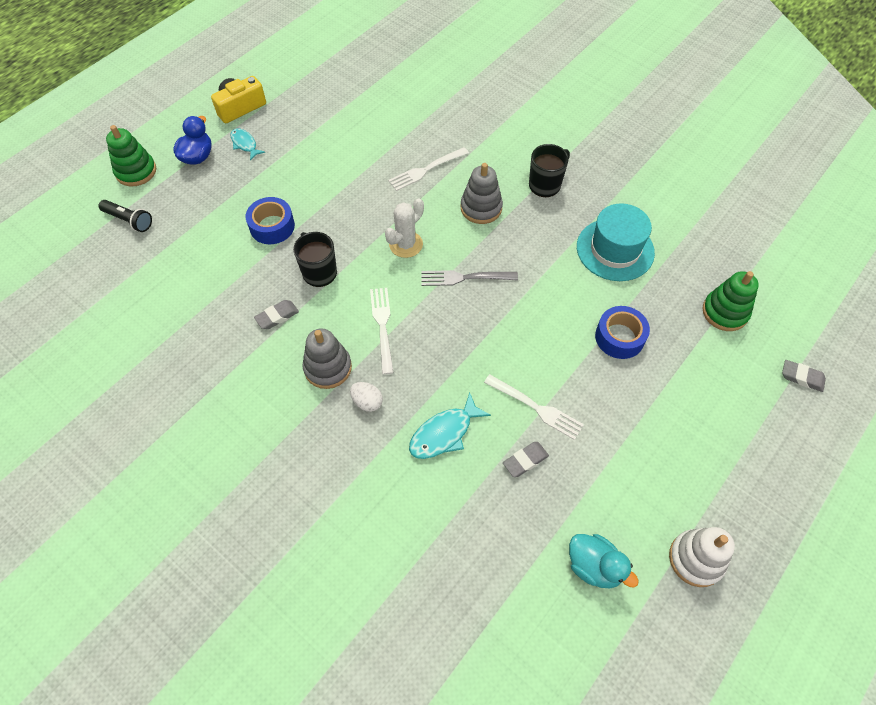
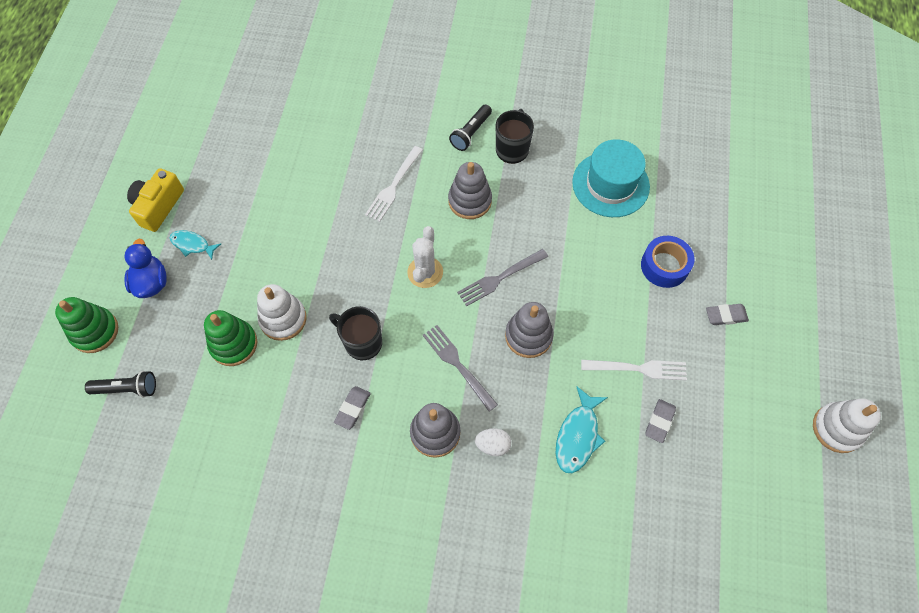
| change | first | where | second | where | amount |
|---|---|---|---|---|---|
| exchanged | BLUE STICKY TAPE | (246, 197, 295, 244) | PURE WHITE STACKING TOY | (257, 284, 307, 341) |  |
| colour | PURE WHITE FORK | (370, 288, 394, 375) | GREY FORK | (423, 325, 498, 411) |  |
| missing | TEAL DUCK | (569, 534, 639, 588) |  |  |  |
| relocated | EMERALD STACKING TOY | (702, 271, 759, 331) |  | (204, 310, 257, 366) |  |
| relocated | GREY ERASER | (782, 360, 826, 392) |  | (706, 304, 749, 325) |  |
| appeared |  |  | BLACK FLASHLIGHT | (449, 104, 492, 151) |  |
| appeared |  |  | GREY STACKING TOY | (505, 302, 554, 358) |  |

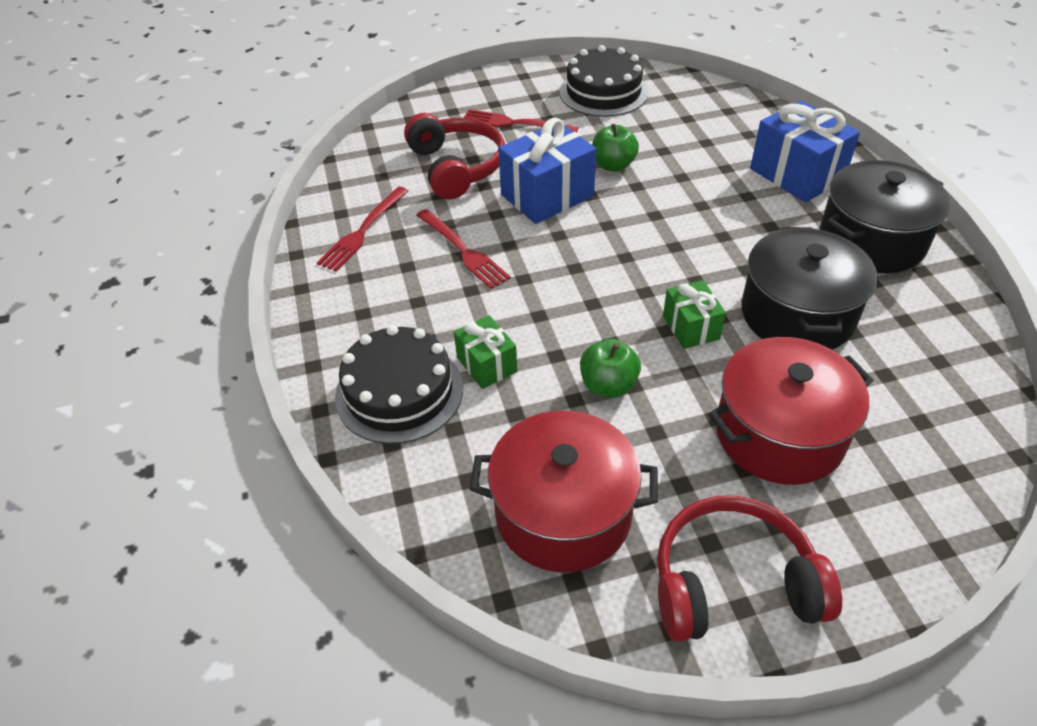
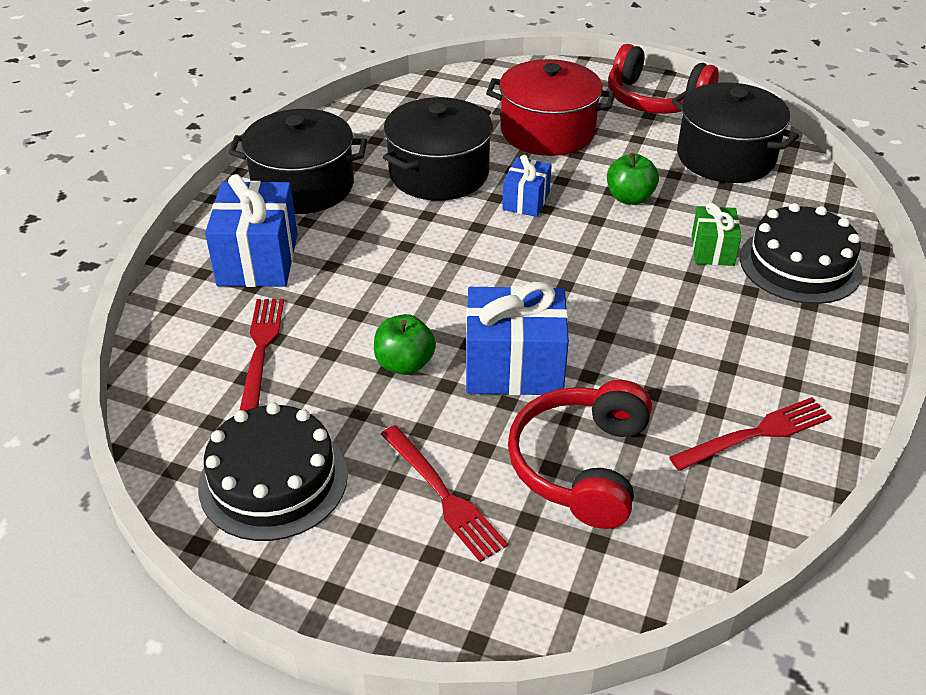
| change | first | where | second | where | amount |
|---|---|---|---|---|---|
| relocated | RED FORK | (416, 209, 511, 289) |  | (239, 299, 284, 411) |  |
| colour | RED POT | (470, 410, 658, 572) | BLACK POT | (672, 82, 799, 183) |  |
| colour | EMERALD PRESENT | (663, 280, 726, 349) | BLUE PRESENT | (502, 155, 552, 217) |  |

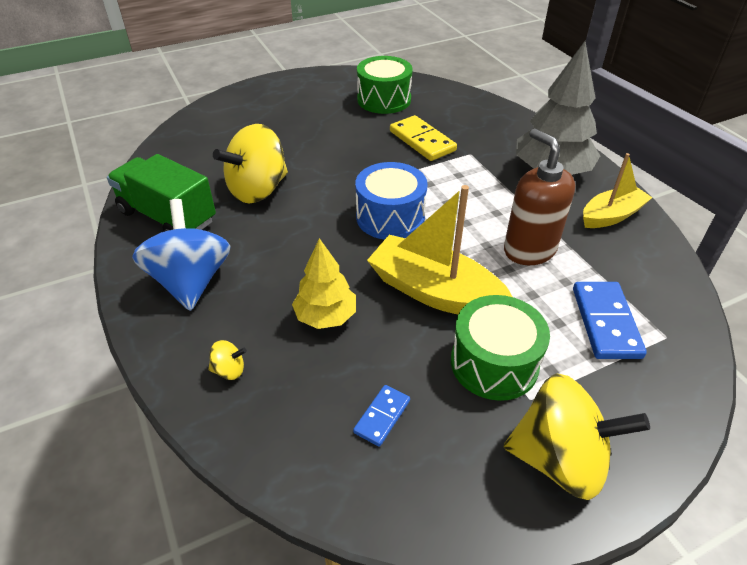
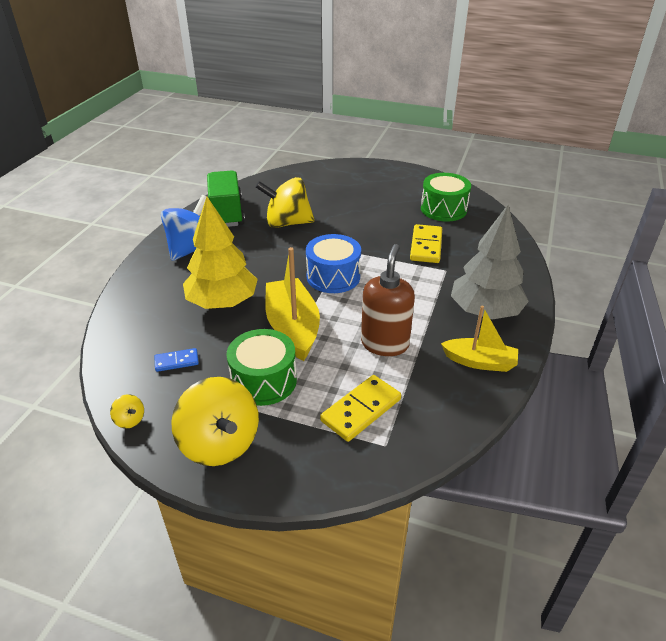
| change | first | where | second | where | amount |
|---|---|---|---|---|---|
| relocated | YELLOW SPINNING TOP | (208, 340, 247, 380) |  | (110, 394, 144, 428) |  |
| size | YELLOW TREE | (292, 238, 356, 329) |  | (183, 196, 258, 309) | x1.65 |
| colour | BLUE DOMINO | (573, 282, 647, 359) | YELLOW DOMINO | (320, 375, 401, 442) |  |

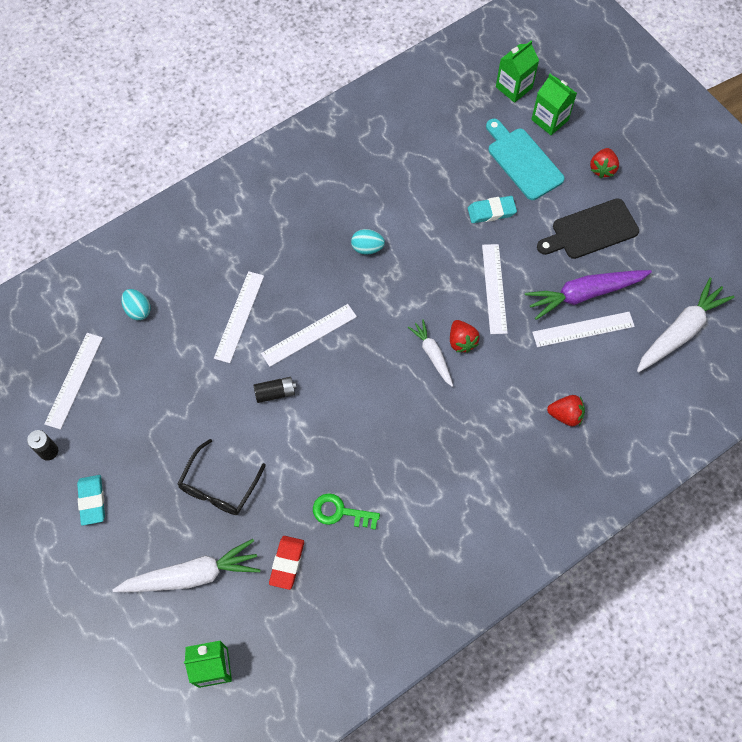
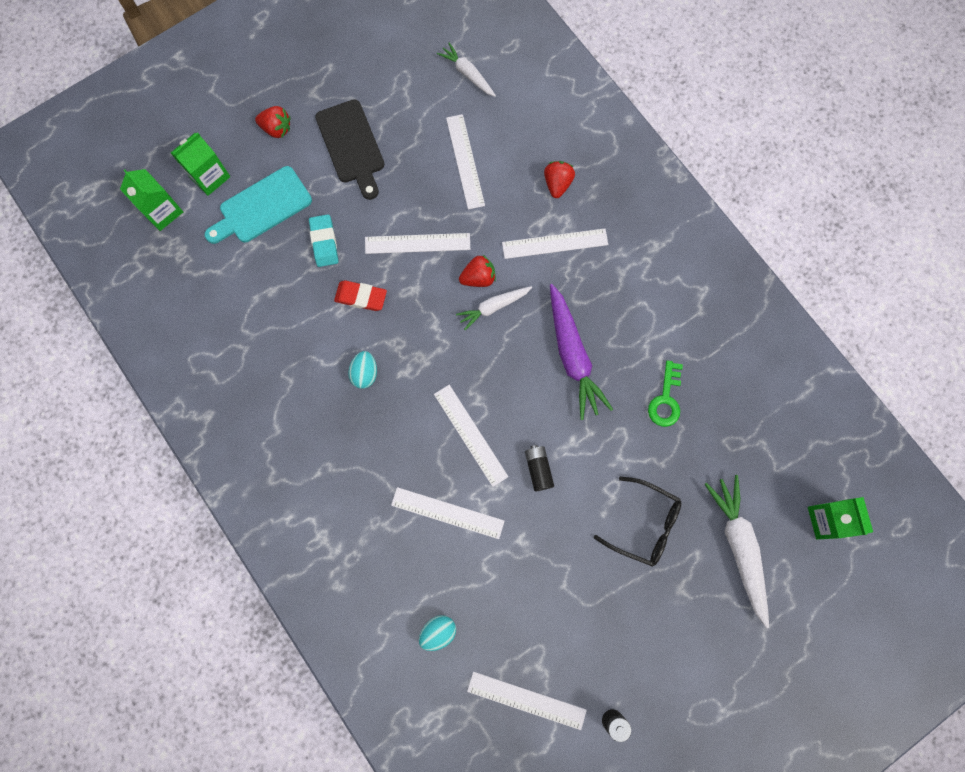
| change | first | where | second | where | amount |
|---|---|---|---|---|---|
| missing | TEAL ERASER | (77, 475, 105, 526) |  |  |  |
| relocated | RED ERASER | (269, 536, 304, 590) |  | (334, 280, 387, 311) |  |
| relocated | ROYAL PURPLE TOY CARROT | (525, 270, 652, 320) |  | (550, 284, 613, 420) |  |
| size | PURE WHITE TOY CARROT | (637, 277, 734, 372) |  | (437, 43, 496, 97) | x0.58 |
| appeared |  |  | PURE WHITE STRAIGHTEDGE | (502, 228, 608, 259) |  |

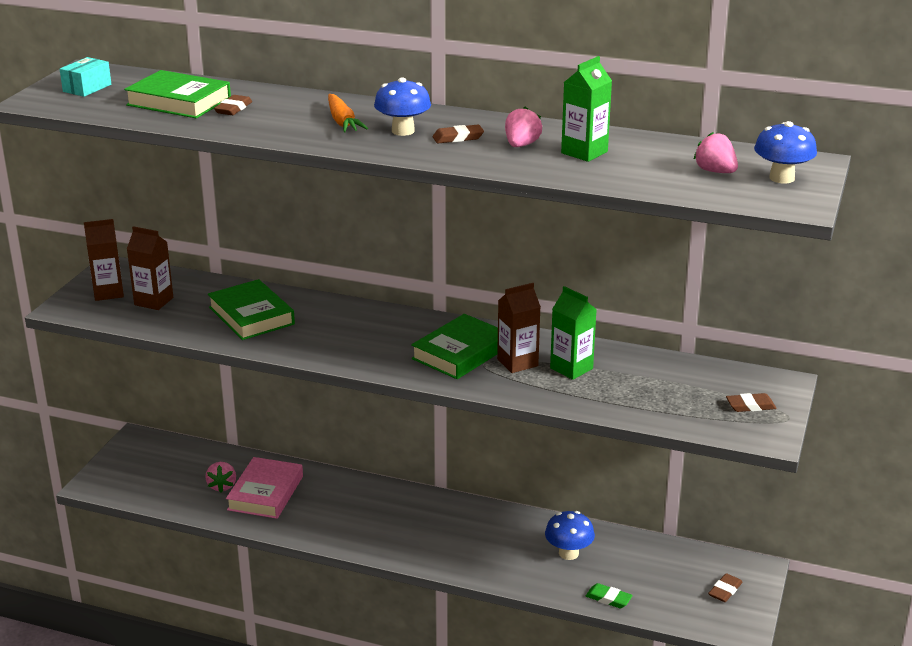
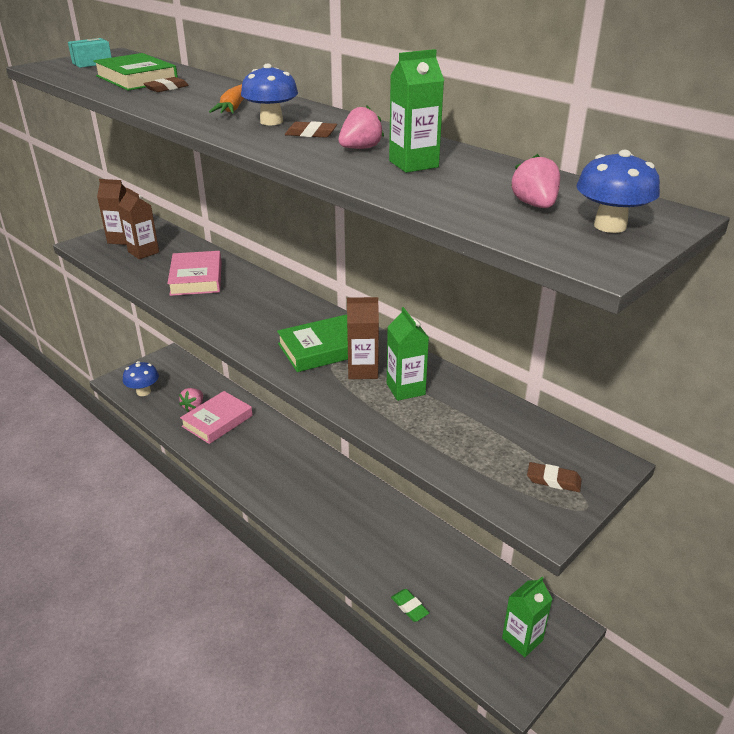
| change | first | where | second | where | amount |
|---|---|---|---|---|---|
| colour | EMERALD BOOK | (208, 279, 295, 340) | ROSE-PINK BOOK | (167, 251, 222, 296) |  |
| relocated | BLUE FUNGUS | (545, 511, 595, 560) |  | (123, 361, 159, 396) |  |
| exchanged | DARK BROWN ERASER | (708, 573, 743, 602) | EMERALD CARTON | (502, 577, 552, 657) |  |

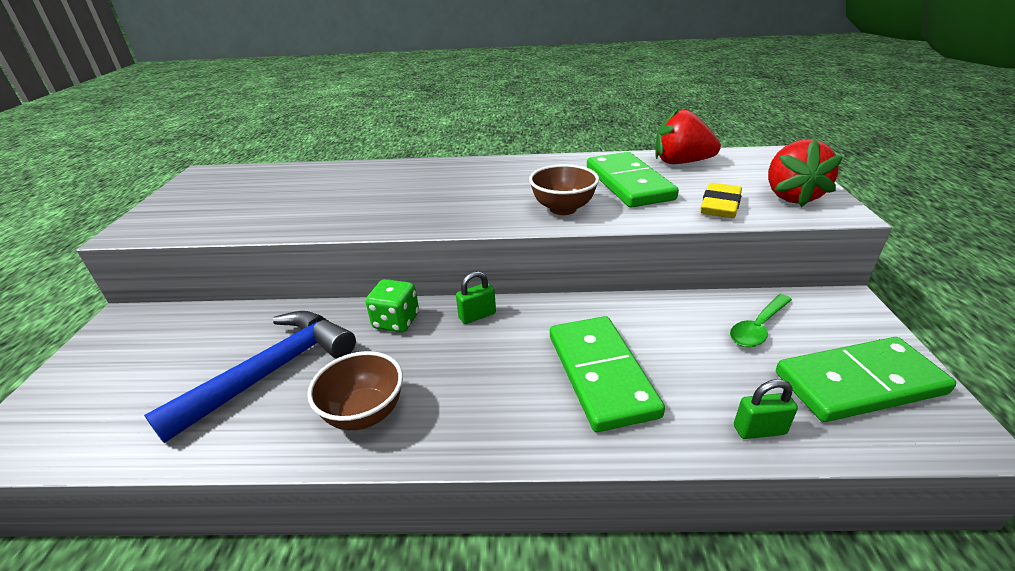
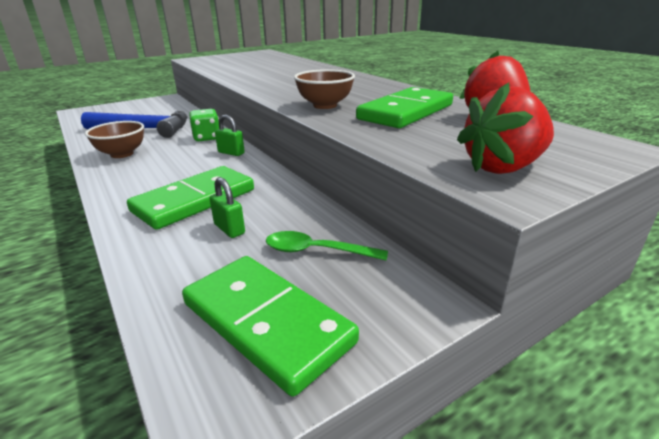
| change | first | where | second | where | amount |
|---|---|---|---|---|---|
| missing | YELLOW ERASER | (700, 183, 742, 218) |  |  |  |
| relocated | EMERALD LOCK | (734, 379, 798, 439) |  | (209, 177, 245, 238) |  |

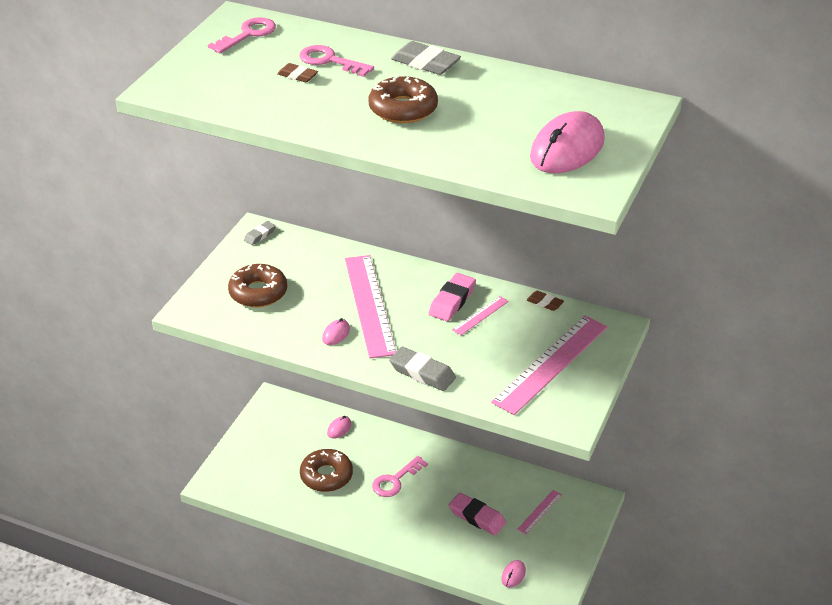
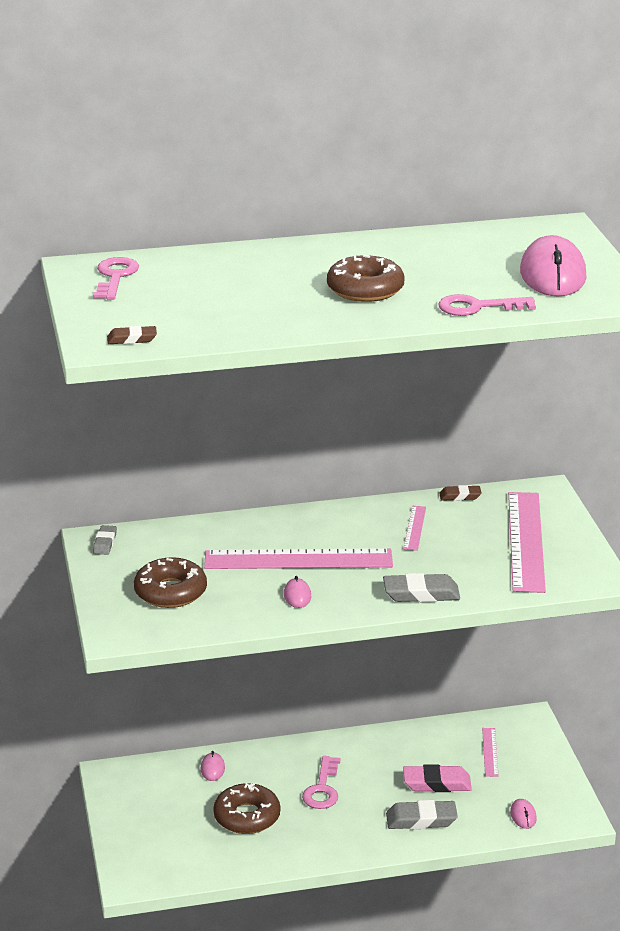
| change | first | where | second | where | amount |
|---|---|---|---|---|---|
| relocated | DARK BROWN ERASER | (277, 63, 318, 82) |  | (107, 326, 157, 344) |  |
| relocated | ROSE-PINK DOOR KEY | (299, 45, 374, 77) |  | (438, 294, 536, 316) |  |
| spun | ROSE-PINK STRAIGHTEDGE | (345, 255, 396, 358) |  | (204, 548, 393, 569) | 45 degrees counterclockwise |
| relocated | GREY ERASER | (391, 41, 461, 75) |  | (386, 800, 458, 829) |  |
| missing | ROSE-PINK ERASER | (428, 273, 476, 321) |  |  |  |

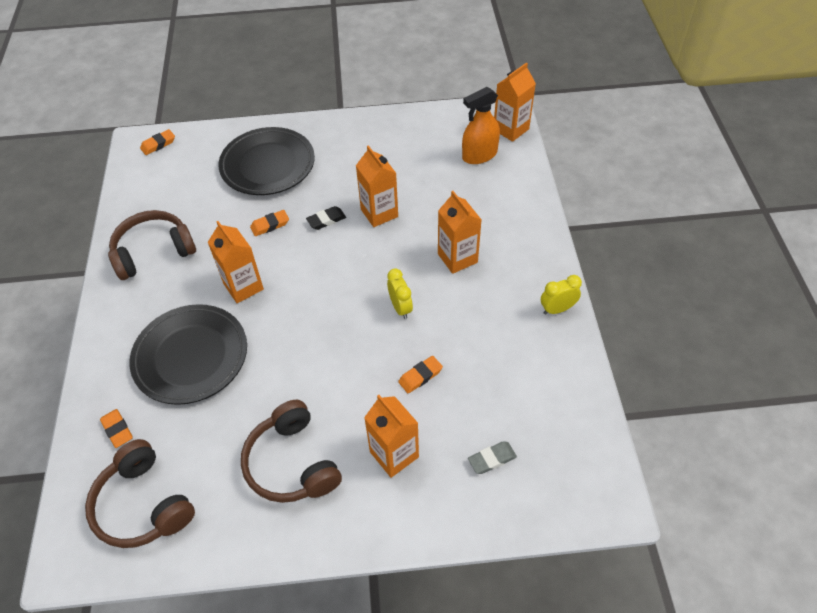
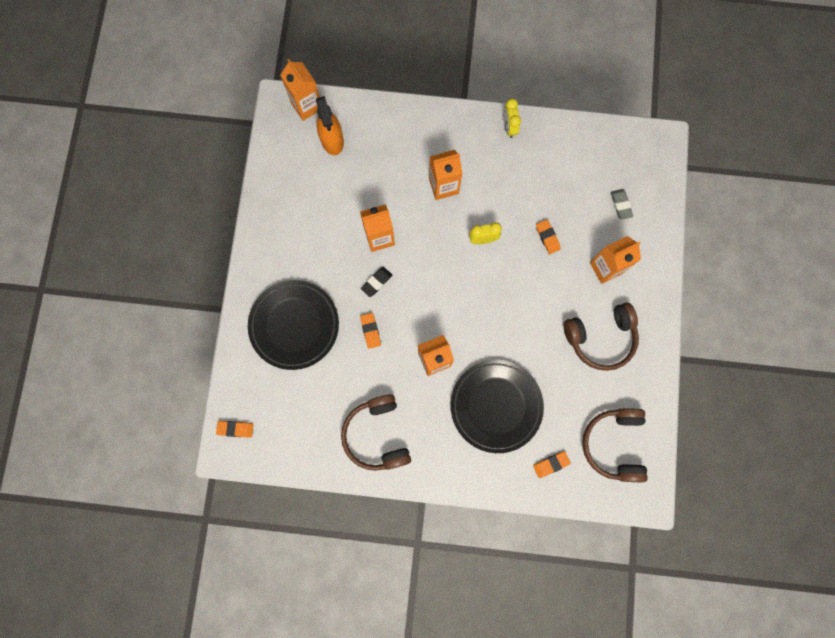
| change | first | where | second | where | amount |
|---|---|---|---|---|---|
| spun | DARK BROWN HEADSET | (85, 439, 195, 548) |  | (582, 409, 648, 482) | 120 degrees clockwise |
| spun | ORANGE ERASER | (140, 129, 175, 155) |  | (216, 421, 253, 438) | 60 degrees counterclockwise |
| spun | BLACK ERASER | (306, 206, 346, 230) |  | (361, 267, 392, 297) | 60 degrees clockwise |

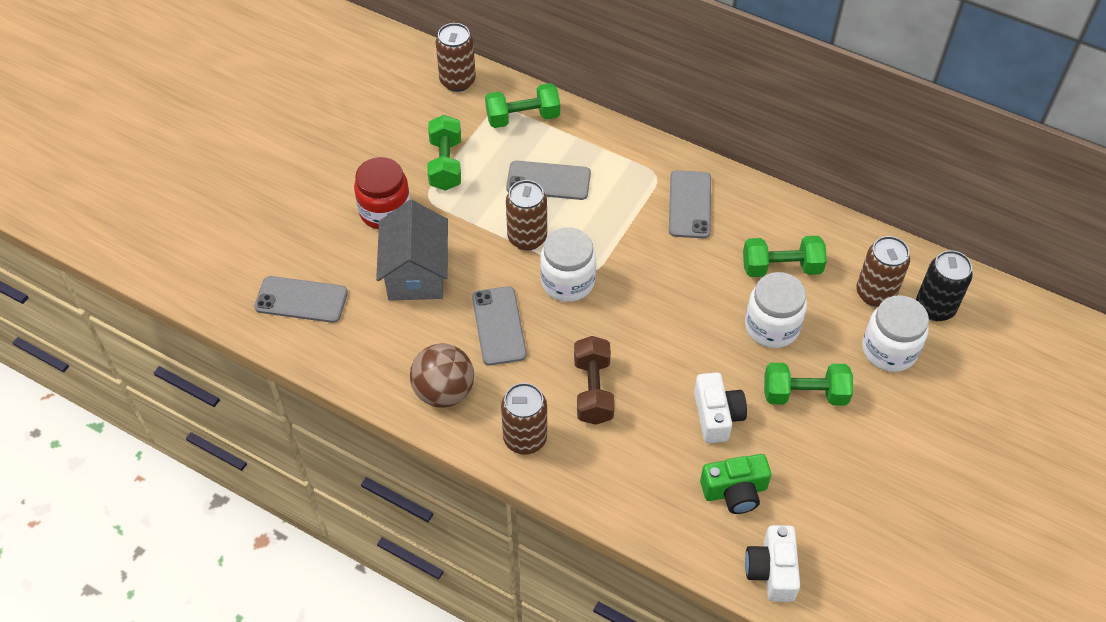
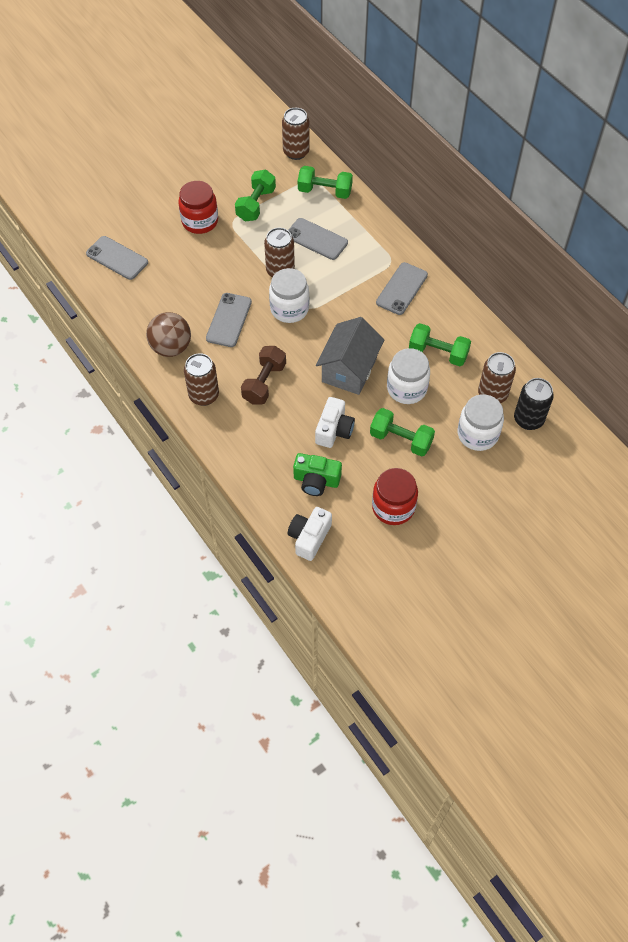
| change | first | where | second | where | amount |
|---|---|---|---|---|---|
| relocated | GREY COTTAGE | (376, 200, 448, 301) |  | (316, 317, 384, 395) |  |
| appeared |  |  | RED PRESERVE JAR | (372, 468, 418, 525) |  |

